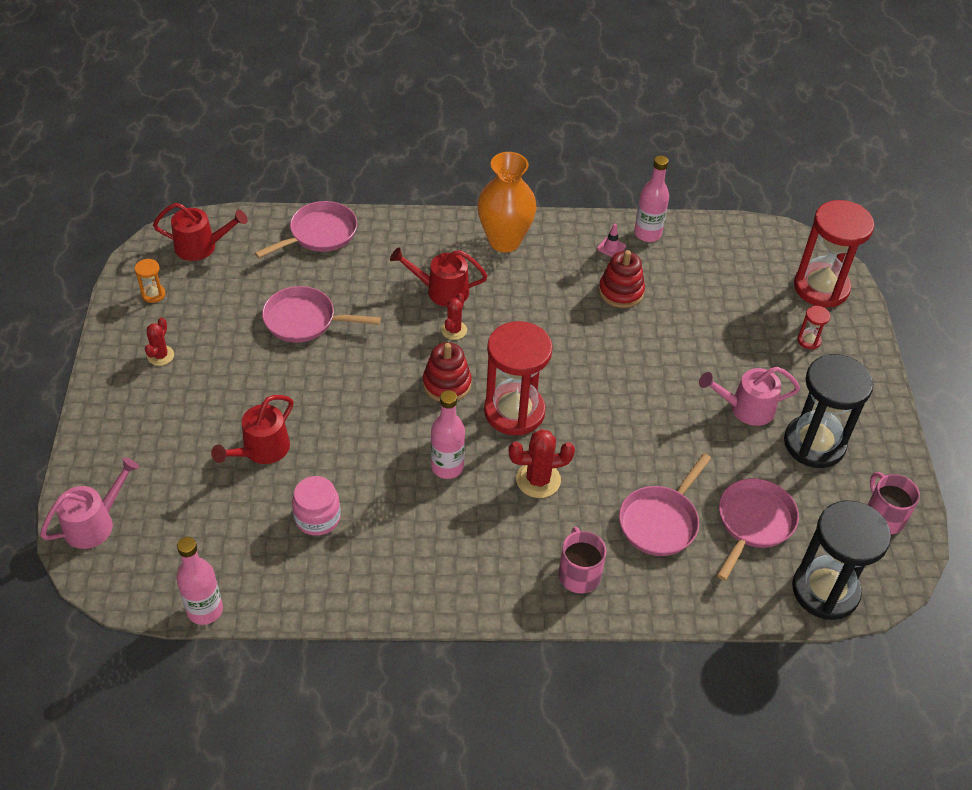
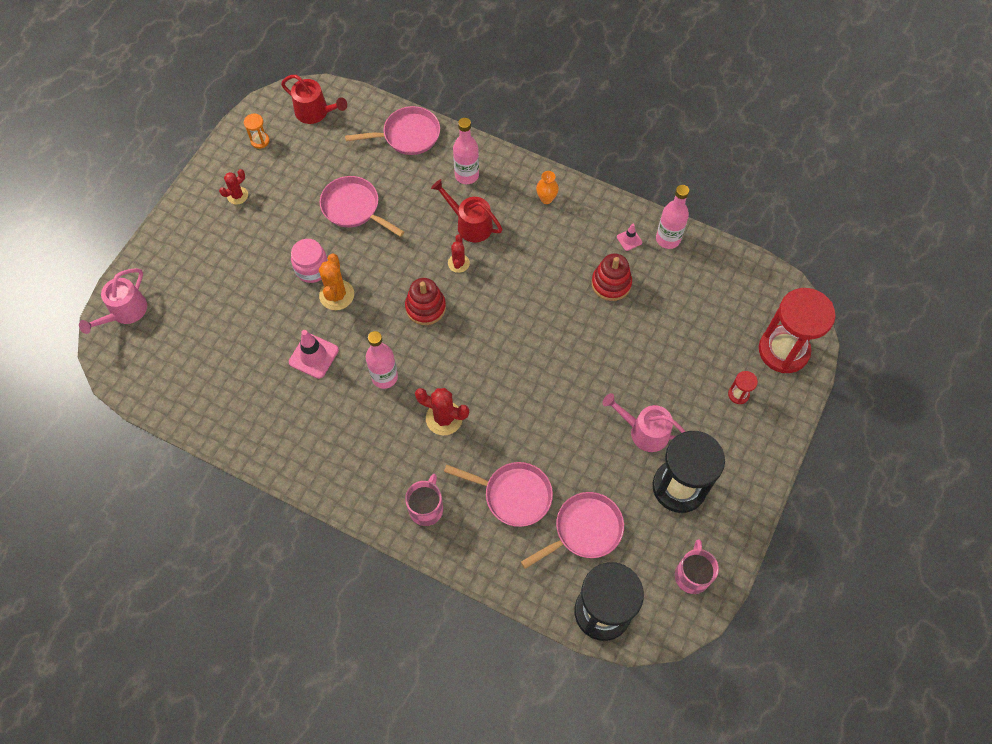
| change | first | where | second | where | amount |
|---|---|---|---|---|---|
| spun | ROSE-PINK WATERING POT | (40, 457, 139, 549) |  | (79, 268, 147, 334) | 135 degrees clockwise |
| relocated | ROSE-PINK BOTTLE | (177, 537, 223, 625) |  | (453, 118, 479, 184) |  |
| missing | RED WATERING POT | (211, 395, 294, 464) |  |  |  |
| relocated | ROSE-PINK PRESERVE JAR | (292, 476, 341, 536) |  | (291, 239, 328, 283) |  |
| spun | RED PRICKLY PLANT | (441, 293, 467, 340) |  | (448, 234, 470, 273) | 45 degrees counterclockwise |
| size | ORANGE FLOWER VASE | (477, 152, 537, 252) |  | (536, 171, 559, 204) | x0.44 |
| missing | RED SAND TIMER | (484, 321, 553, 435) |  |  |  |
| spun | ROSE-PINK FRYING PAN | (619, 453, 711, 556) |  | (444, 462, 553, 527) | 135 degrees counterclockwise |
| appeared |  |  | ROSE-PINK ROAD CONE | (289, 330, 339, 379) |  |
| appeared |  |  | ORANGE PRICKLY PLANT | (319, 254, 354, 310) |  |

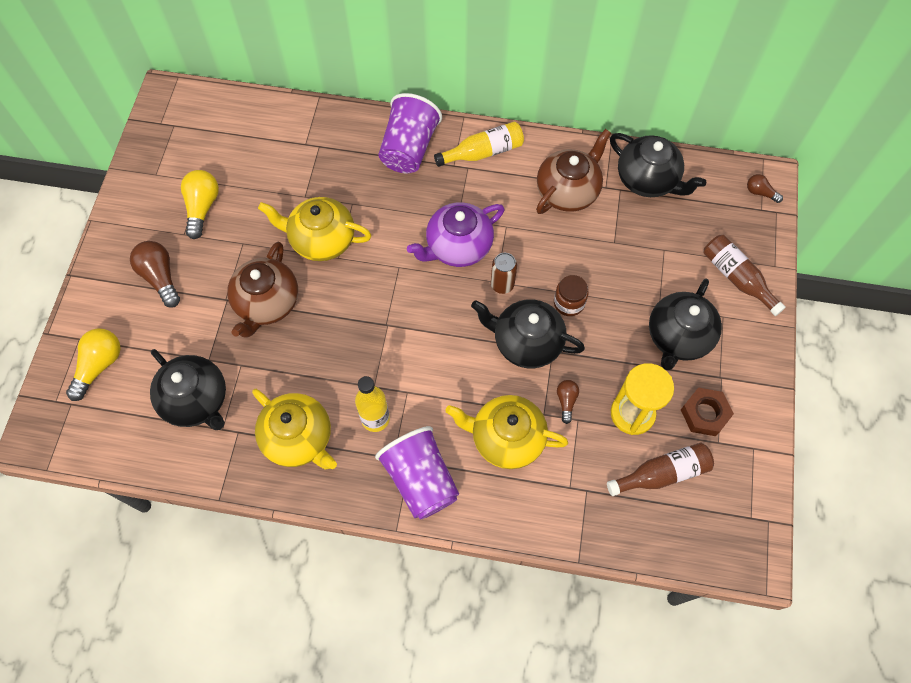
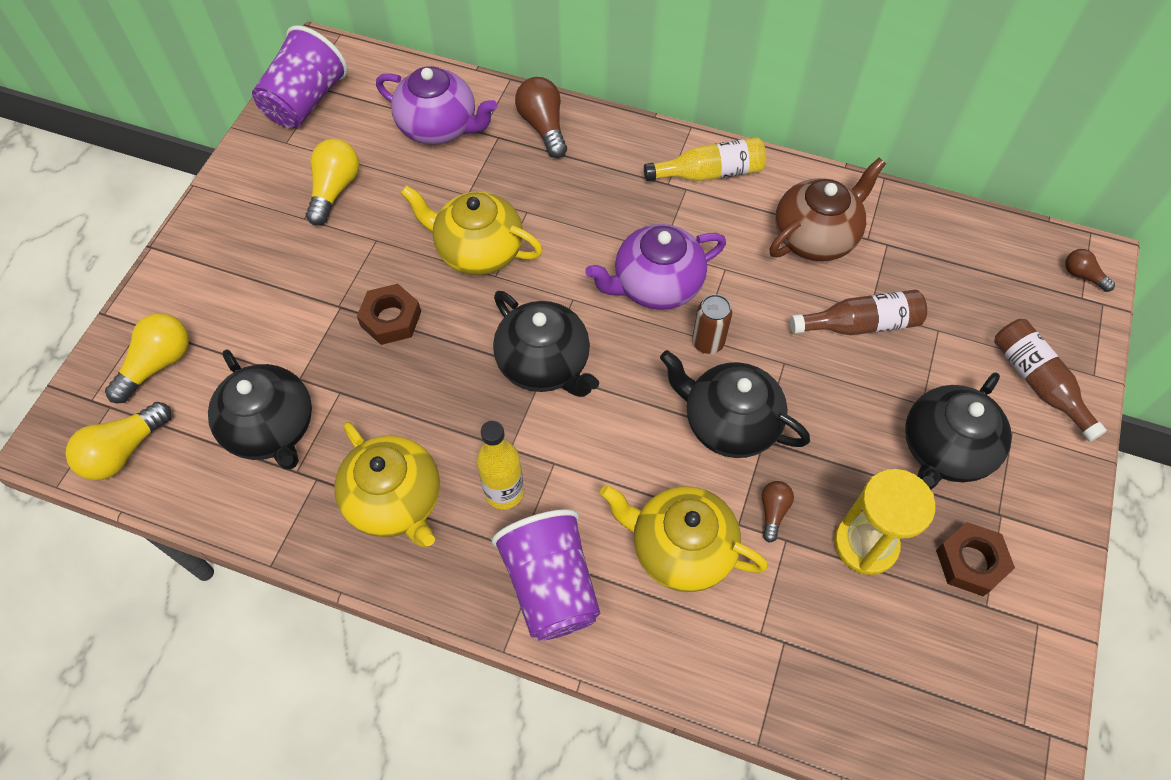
| change | first | where | second | where | amount |
|---|---|---|---|---|---|
| relocated | DARK BROWN BULB | (130, 241, 180, 308) |  | (515, 77, 567, 158) |  |
| exchanged | DARK BROWN CHINA TEAPOT | (227, 242, 298, 338) | DARK BROWN NUT | (357, 284, 421, 345) |  |
| relocated | ROYAL PURPLE TUMBLER | (378, 93, 442, 173) |  | (252, 25, 348, 128) |  |
| missing | DARK BROWN PRESERVE JAR | (554, 275, 588, 316) |  |  |  |
| relocated | DARK BROWN BOTTLE | (607, 443, 714, 496) |  | (790, 290, 927, 335) |  |
| relocated | BLACK CHINA TEAPOT | (610, 133, 706, 197) |  | (493, 291, 599, 397) |  |
| appeared |  |  | YELLOW BULB | (65, 402, 171, 480) |  |
| appeared |  |  | ROYAL PURPLE CHINA TEAPOT | (376, 66, 497, 145) |  |

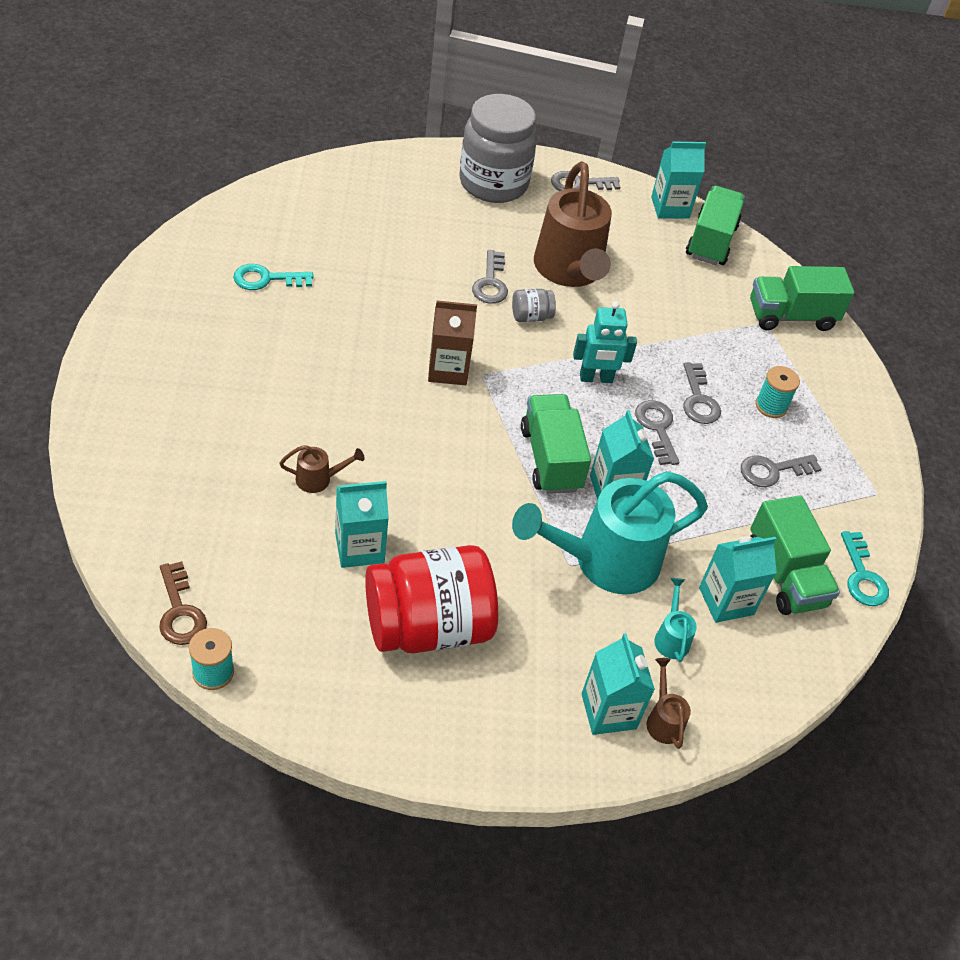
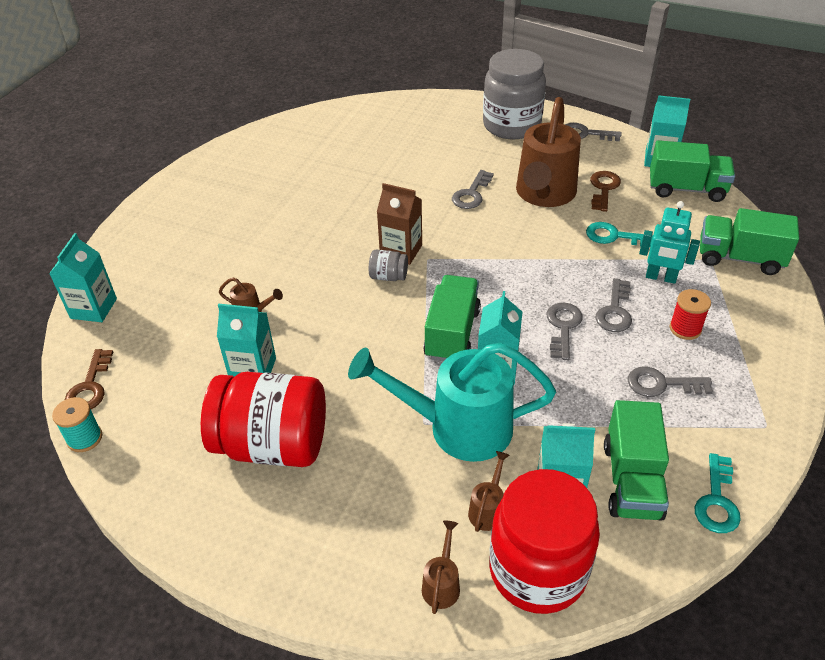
| change | first | where | second | where | amount |
|---|---|---|---|---|---|
| relocated | TEAL DOOR KEY | (233, 264, 313, 290) |  | (586, 222, 653, 247) |  |
| relocated | GREY PRESERVE JAR | (512, 289, 556, 322) |  | (369, 250, 408, 281) |  |
| relocated | TEAL ROBOT FIGURE | (573, 301, 637, 383) |  | (639, 201, 700, 284) |  |
| relocated | TEAL CARTON | (581, 633, 655, 735) |  | (49, 233, 117, 322) |  |
| colour | TEAL WATERING POT | (654, 578, 697, 662) | DARK BROWN WATERING POT | (468, 451, 510, 532) |  |
| spun | EMERALD LORRY | (686, 186, 745, 265) |  | (650, 140, 735, 202) | 60 degrees clockwise |
| colour | TEAL REEL OF THREAD | (756, 366, 800, 418) | RED REEL OF THREAD | (670, 289, 711, 340) |  |
| appeared |  |  | RED PRESERVE JAR | (490, 469, 600, 614) |  |
| appeared |  |  | DARK BROWN DOOR KEY | (590, 171, 621, 212) |  |

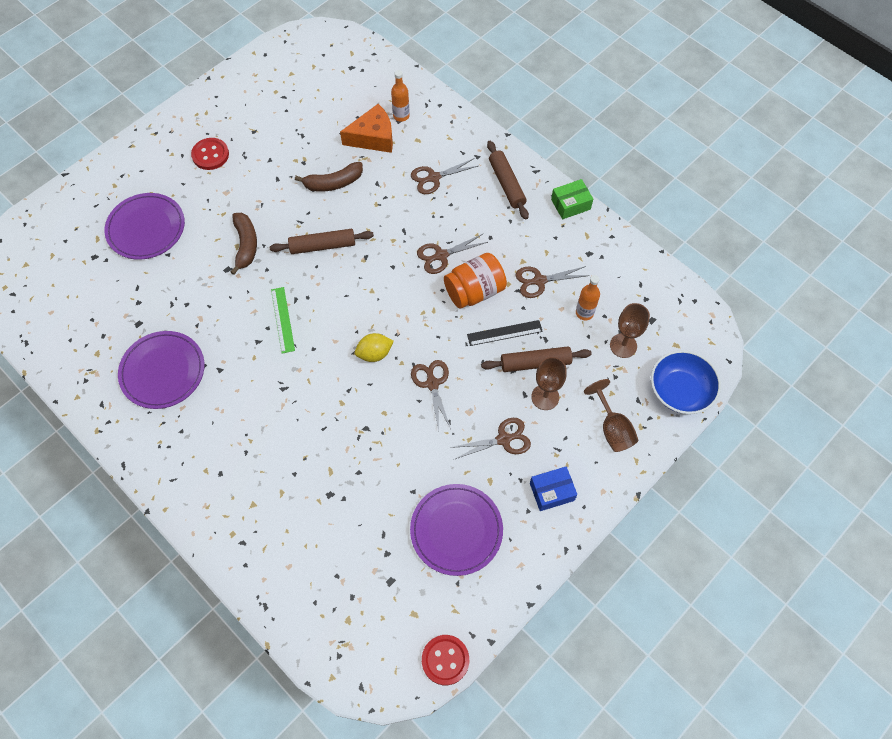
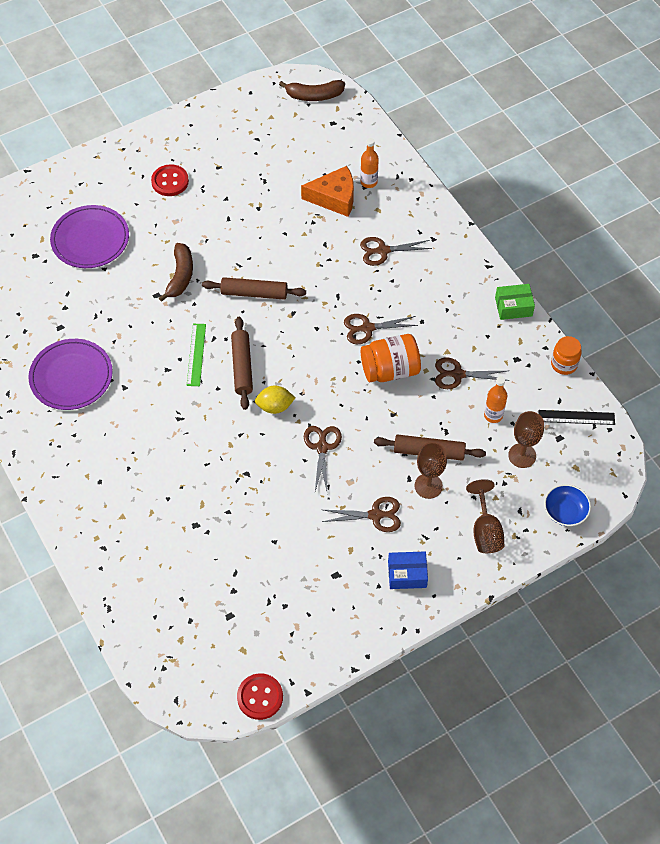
| change | first | where | second | where | amount |
|---|---|---|---|---|---|
| relocated | DARK BROWN BANANA FRUIT | (295, 162, 363, 192) |  | (279, 80, 345, 101) |  |
| missing | ROYAL PURPLE FLAT DISH | (410, 484, 503, 576) |  |  |  |
| relocated | BLACK STRAIGHTEDGE | (467, 320, 543, 346) |  | (538, 410, 615, 425) |  |
| relocated | DARK BROWN PASTRY ROLLER | (487, 141, 529, 220) |  | (231, 317, 253, 410) |  |
| size | BLUE SERVING BOWL | (651, 350, 721, 414) |  | (544, 484, 591, 526) | x0.66 |
| appeared |  |  | ORANGE PRESERVE JAR | (551, 336, 582, 375) |  |

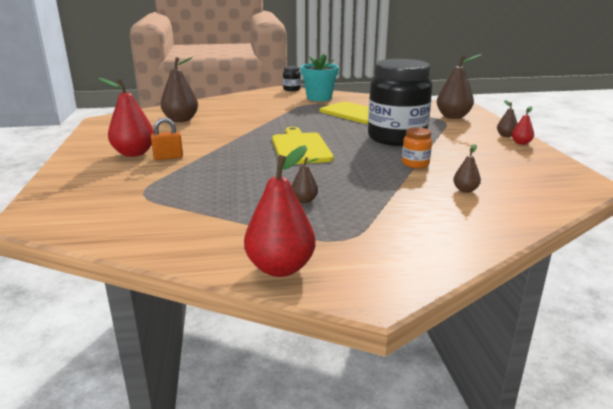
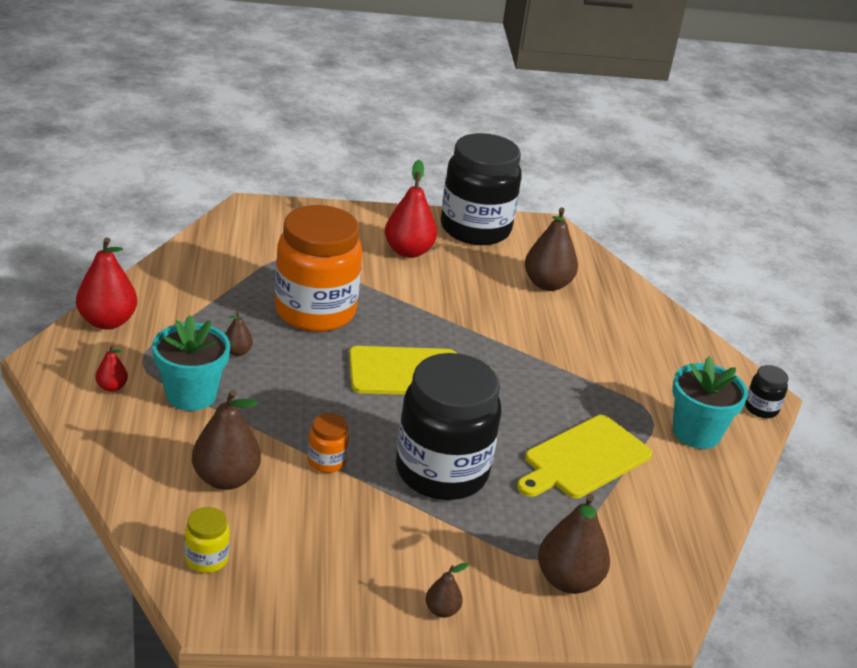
| change | first | where | second | where | amount |
|---|---|---|---|---|---|
| missing | ORANGE LOCK | (151, 118, 183, 160) |  |  |  |
| size | DARK BROWN PEAR | (453, 144, 481, 193) |  | (192, 390, 261, 490) | x2.00 |
| relocated | RED PEAR | (512, 106, 534, 145) |  | (95, 345, 128, 392) |  |
| appeared |  |  | TEAL FLOWER POT | (152, 315, 230, 411) |  |
| appeared |  |  | YELLOW PRESERVE JAR | (185, 507, 230, 573) |  |
| appeared |  |  | ORANGE PRESERVE JAR | (275, 205, 362, 332) |  |
| appeared |  |  | BLACK PRESERVE JAR | (441, 133, 522, 245) |  |

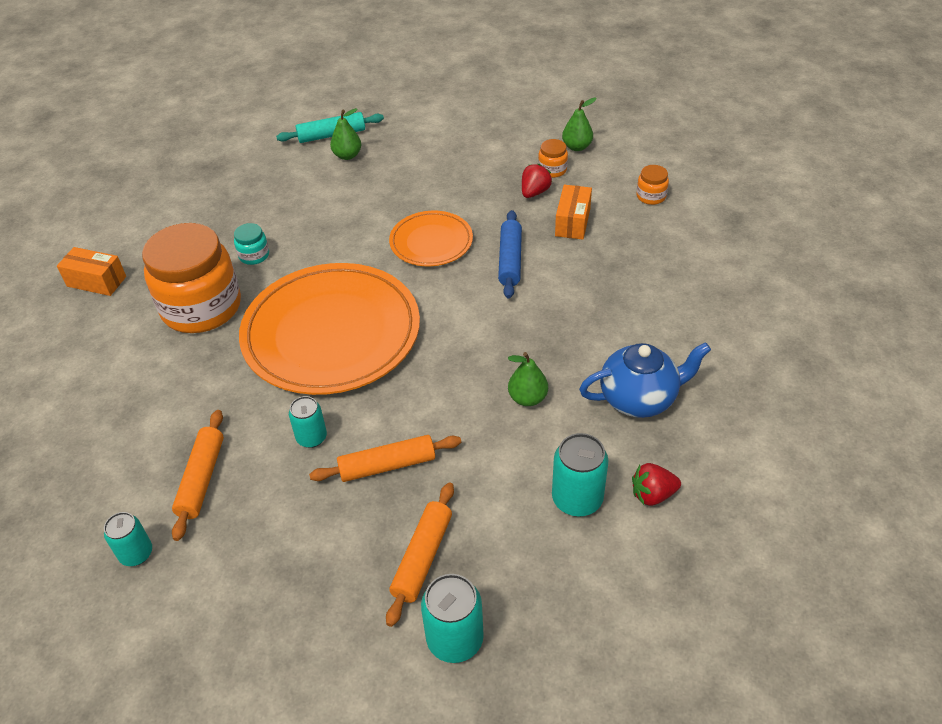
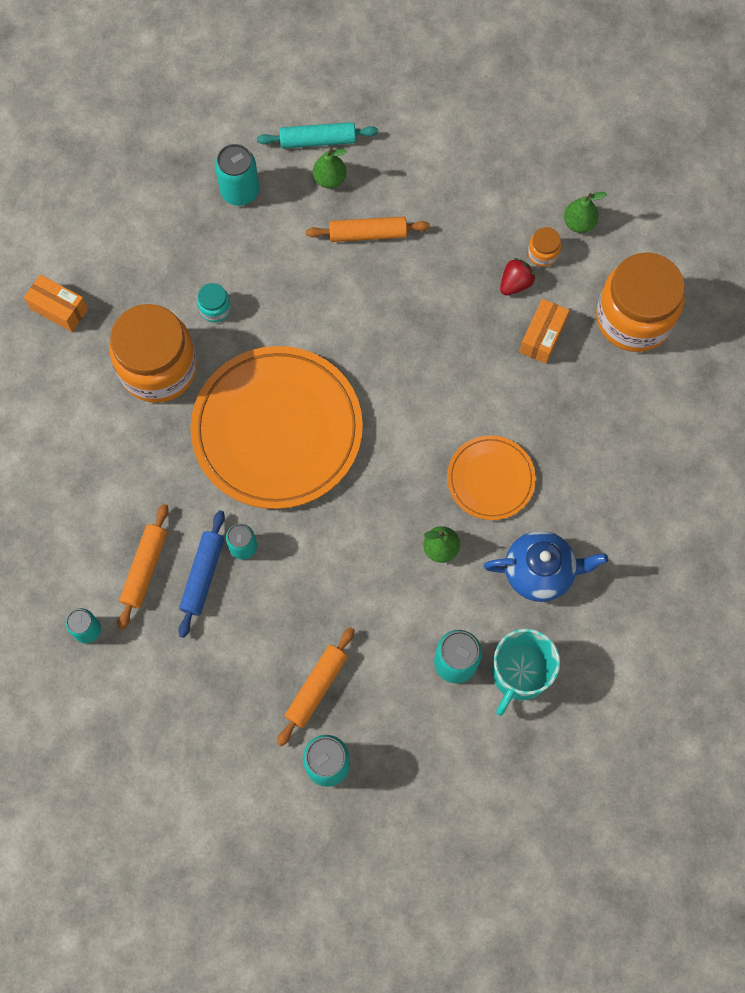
| change | first | where | second | where | amount |
|---|---|---|---|---|---|
| relocated | ORANGE PASTRY ROLLER | (309, 435, 461, 482) |  | (306, 217, 430, 242) |  |
| relocated | ORANGE FLAT DISH | (389, 211, 473, 266) |  | (447, 435, 536, 520) |  |
| relocated | BLUE PASTRY ROLLER | (498, 210, 522, 299) |  | (178, 510, 225, 638) |  |
| exchanged | RED TOY STRAWBERRY | (632, 463, 681, 506) | TEAL COFFEE MUG | (492, 629, 560, 716) |  |
| size | ORANGE PRESERVE JAR | (636, 165, 669, 205) |  | (596, 252, 685, 352) | x2.47 |
| appeared |  |  | TEAL SODA CAN | (215, 144, 259, 206) |  |

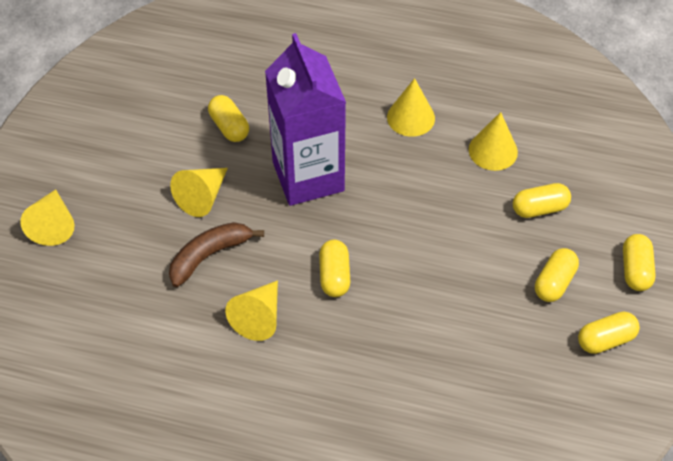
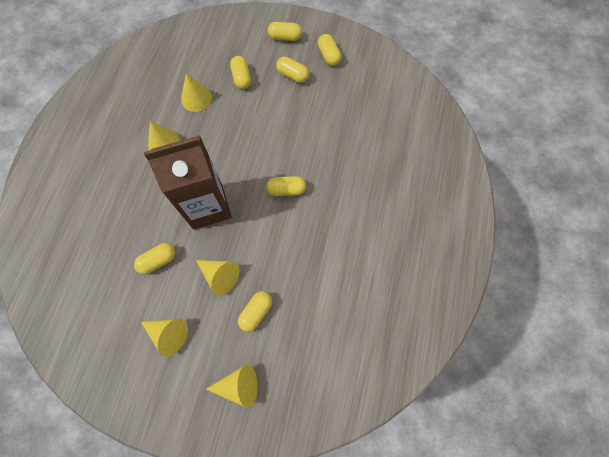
| change | first | where | second | where | amount |
|---|---|---|---|---|---|
| missing | DARK BROWN BANANA FRUIT | (169, 222, 264, 287) |  |  |  |
| relocated | YELLOW SOLID CONE | (225, 280, 278, 341) |  | (141, 319, 188, 357) |  |
| colour | ROYAL PURPLE CARTON | (265, 33, 346, 206) | DARK BROWN CARTON | (144, 135, 232, 230) |  |
| appeared |  |  | YELLOW PILL | (238, 291, 272, 332) |  |

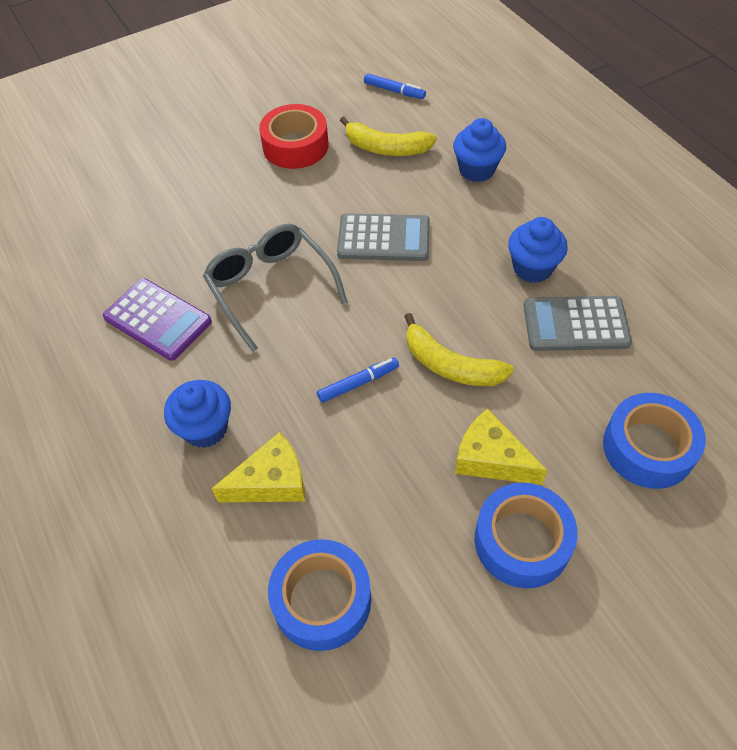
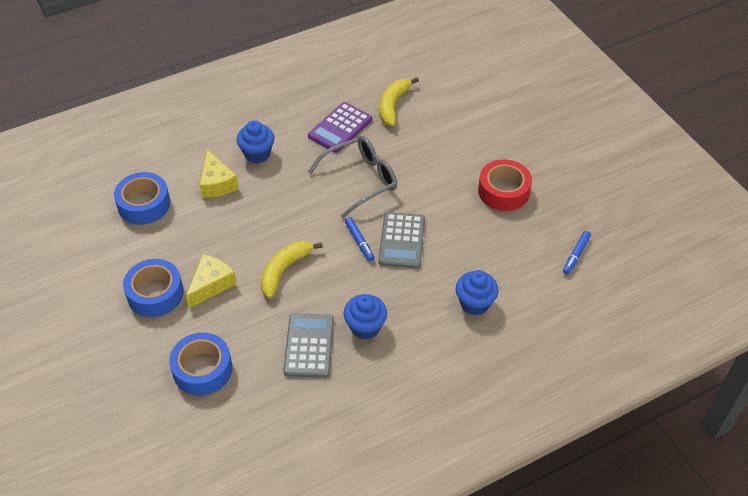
| change | first | where | second | where | amount |
|---|---|---|---|---|---|
| relocated | BLUE FELT PEN | (317, 357, 399, 403) |  | (345, 217, 375, 262) |  |
| relocated | YELLOW BANANA FRUIT | (340, 116, 437, 156) |  | (380, 77, 419, 126) |  |

